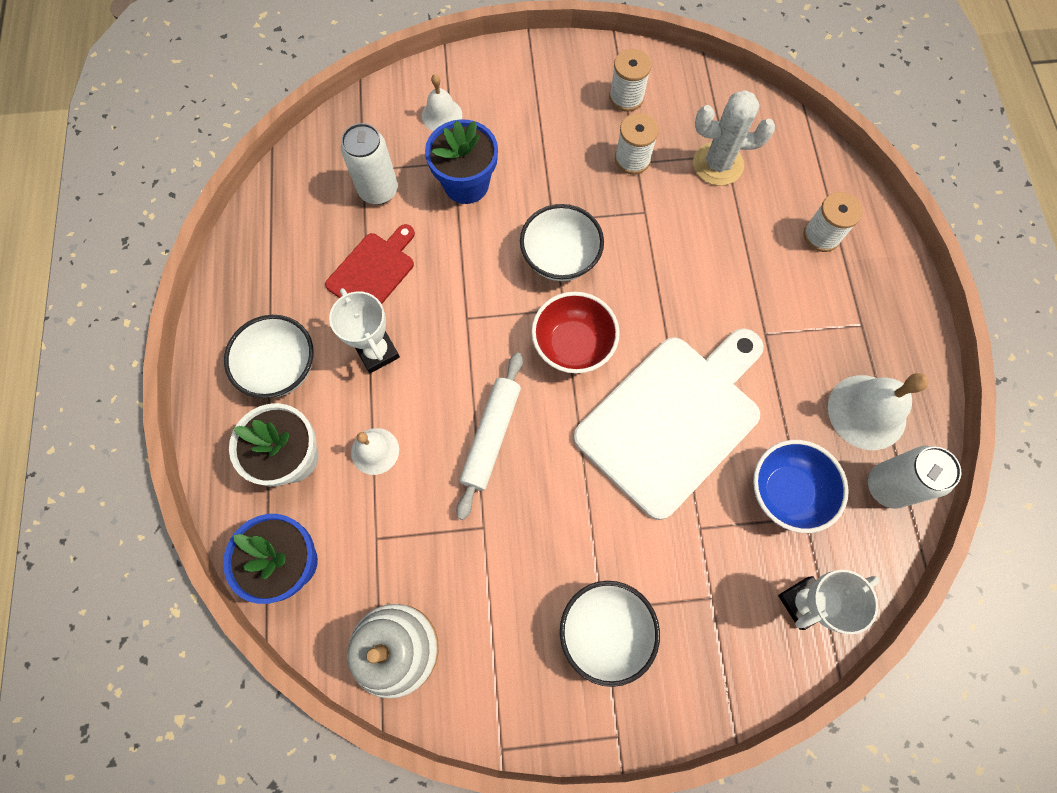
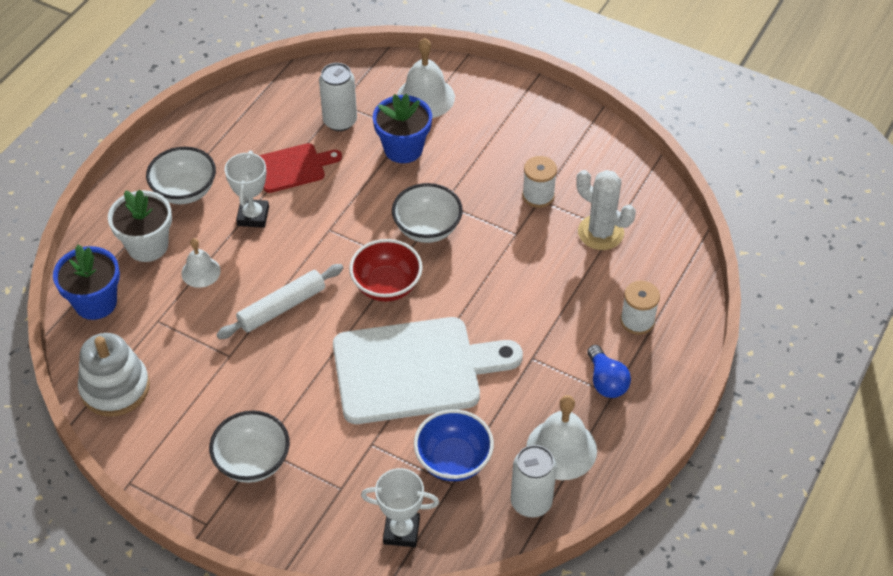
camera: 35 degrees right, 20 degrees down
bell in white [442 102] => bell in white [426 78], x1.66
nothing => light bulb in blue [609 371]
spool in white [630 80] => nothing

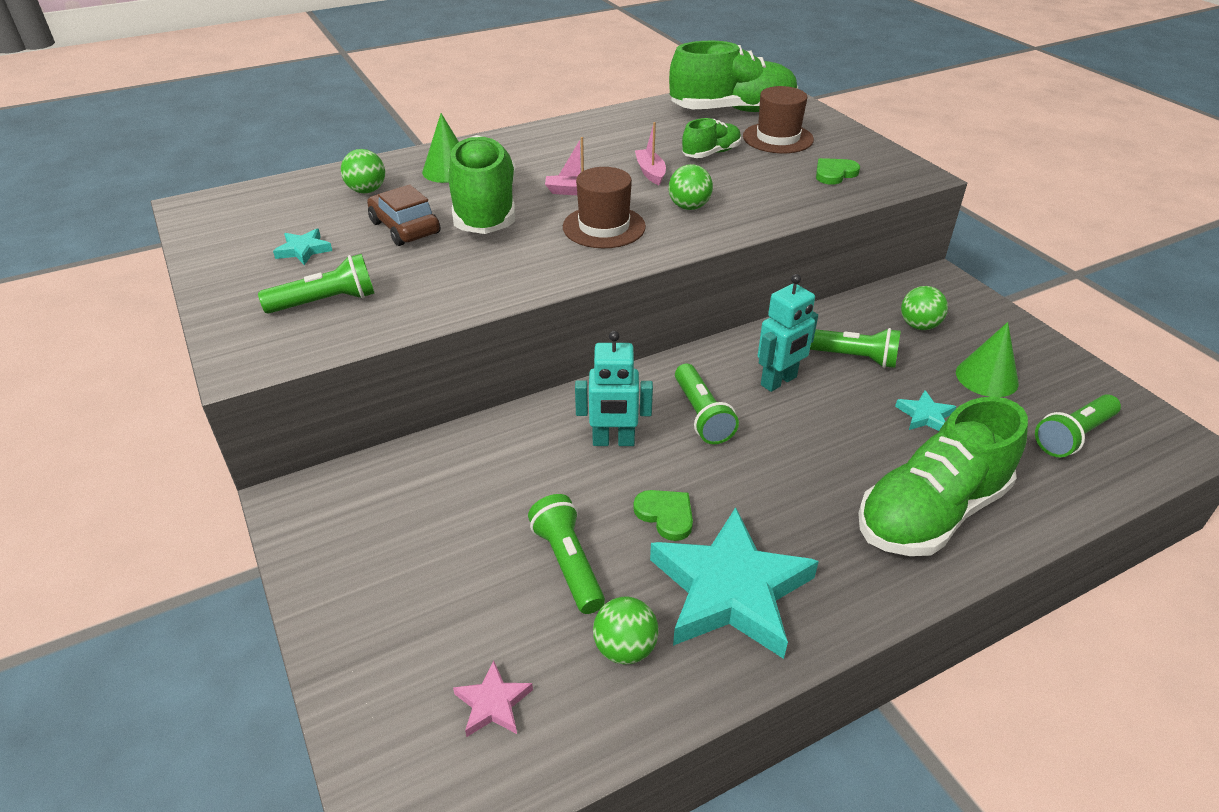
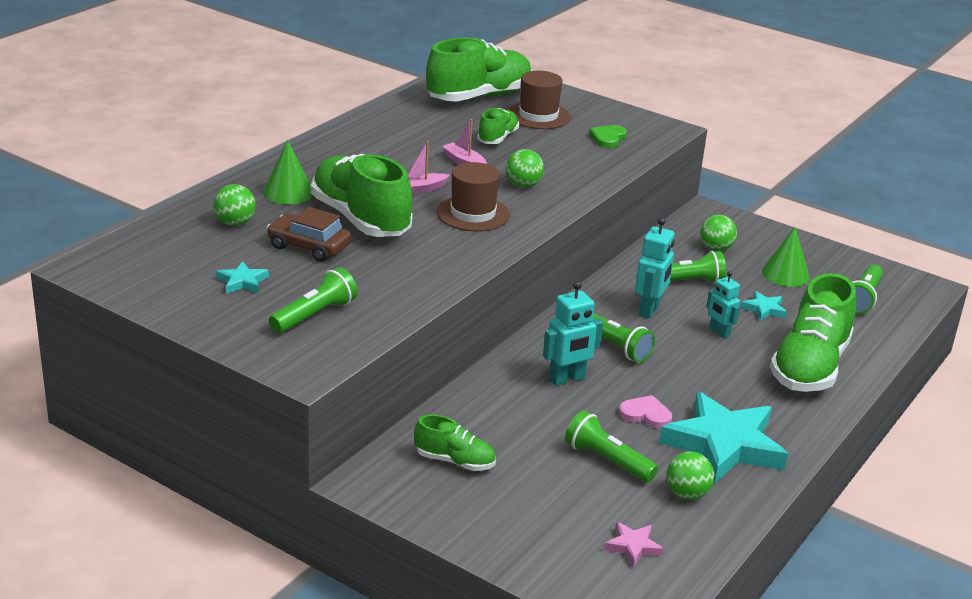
camera: 30 degrees left, 10 degrees down
nothing => shoe in green [455 442]
heart in green [663 515] => heart in pink [645 411]
nothing => robot in turquoise [723 305]

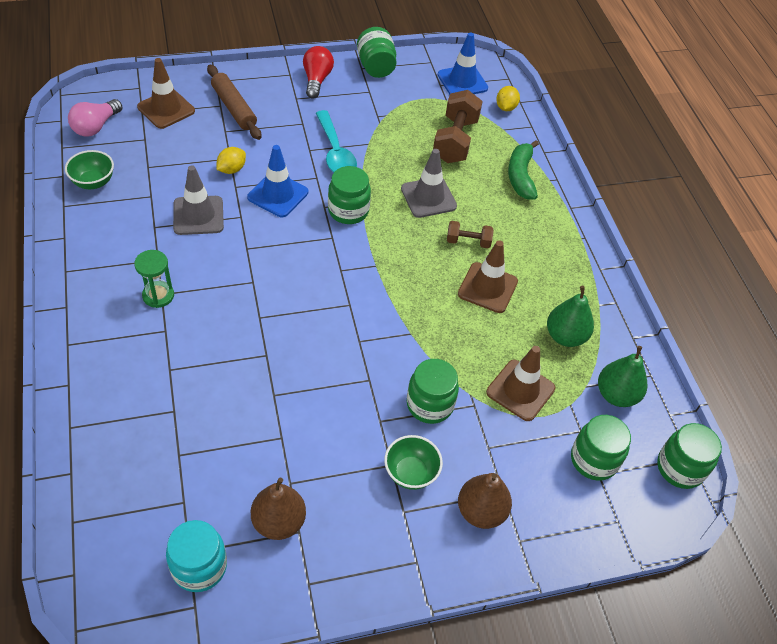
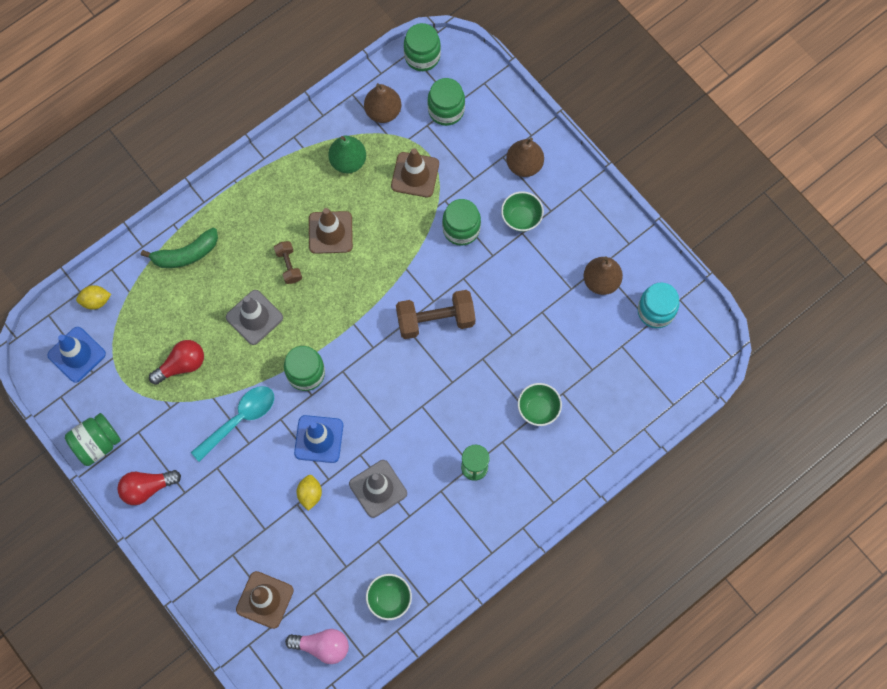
camera: 110 degrees left, 20 degrees up
nothing => light bulb in red [176 362]
lemon in yellow [231 160] => lemon in yellow [309 493], 75 degrees clockwise
pear in green [622 376] => pear in brown [382 103]
dumbbell in brown [458 126] => dumbbell in brown [436 314], move
nothing => bowl in green [540 404]
rolling pin in brown [234 102] => nothing

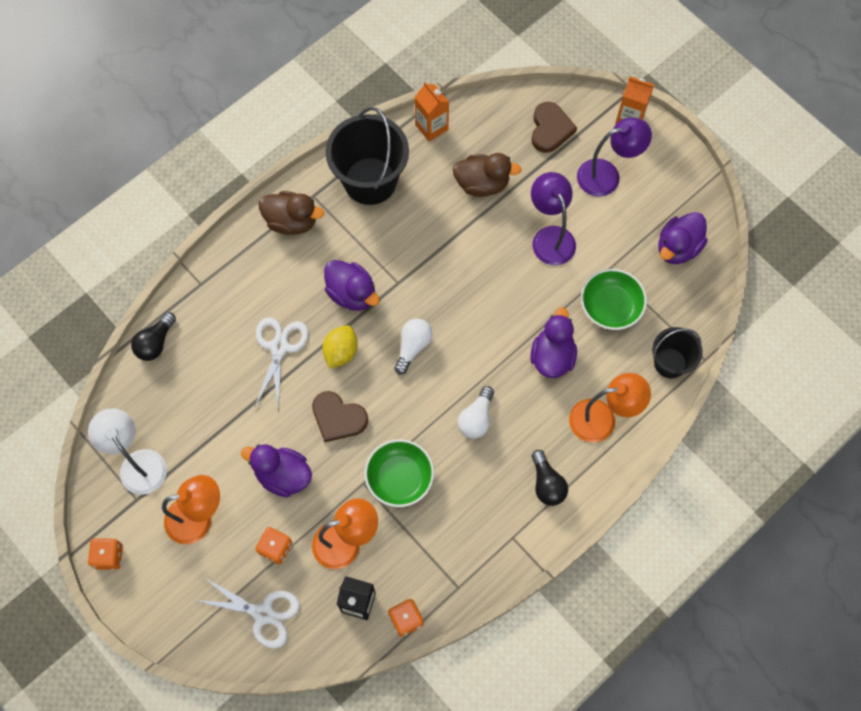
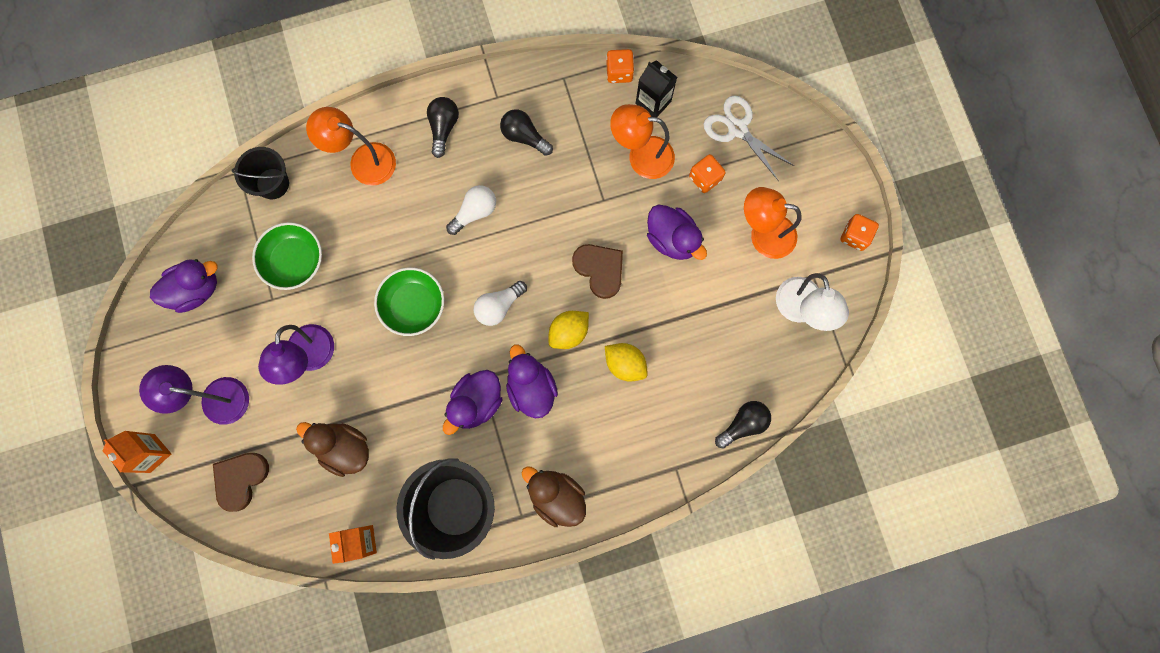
camera: 155 degrees left, 10 degrees up
bowl in green [399 473] => bowl in green [409 301], move
duck in purple [553 343] => duck in purple [472 402], move
nothing => light bulb in black [526 132]
scissors in white [282 362] => lemon in yellow [626 362]

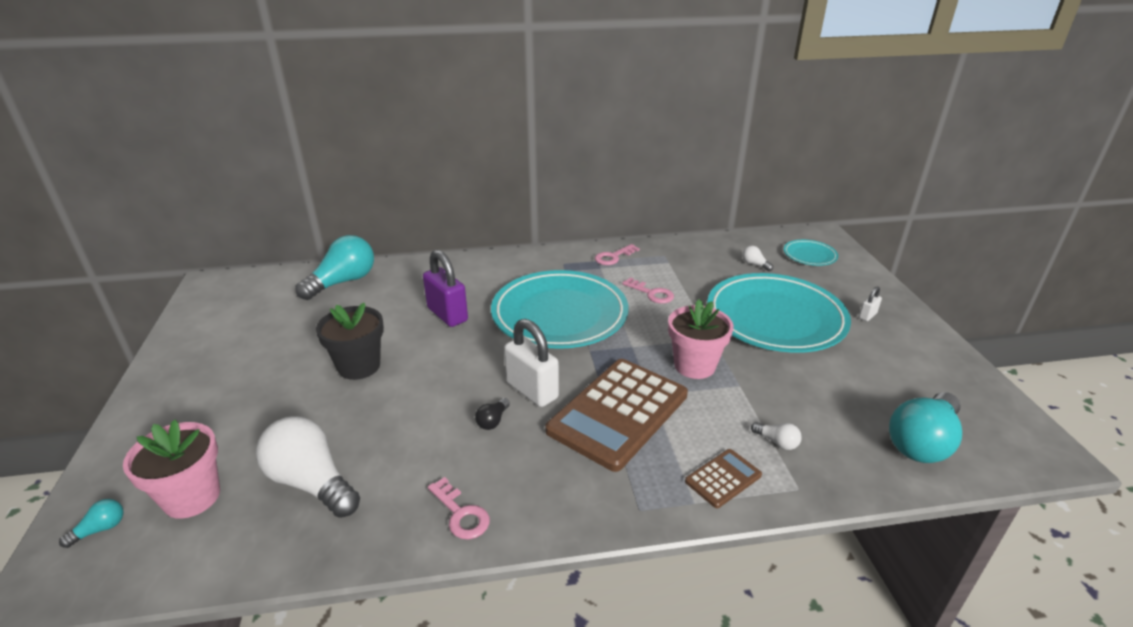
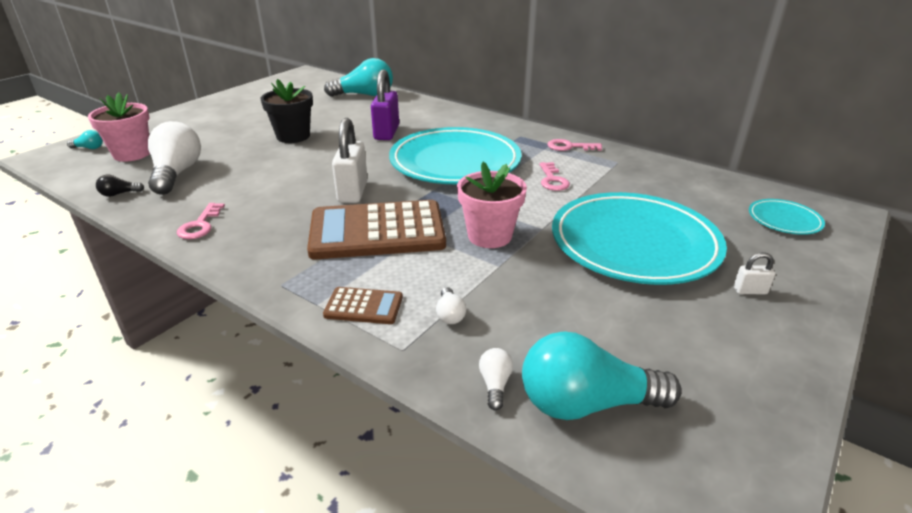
camera: 45 degrees right, 0 degrees up
light bulb in black [492 414] => light bulb in black [120 186], move
light bulb in white [757 258] => light bulb in white [496 379], move

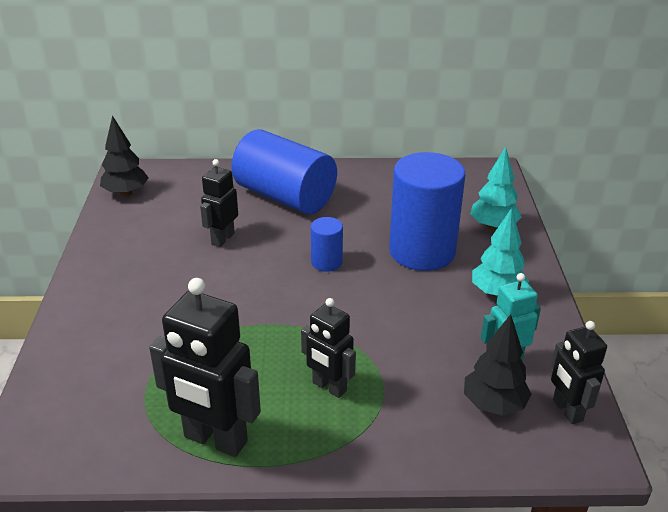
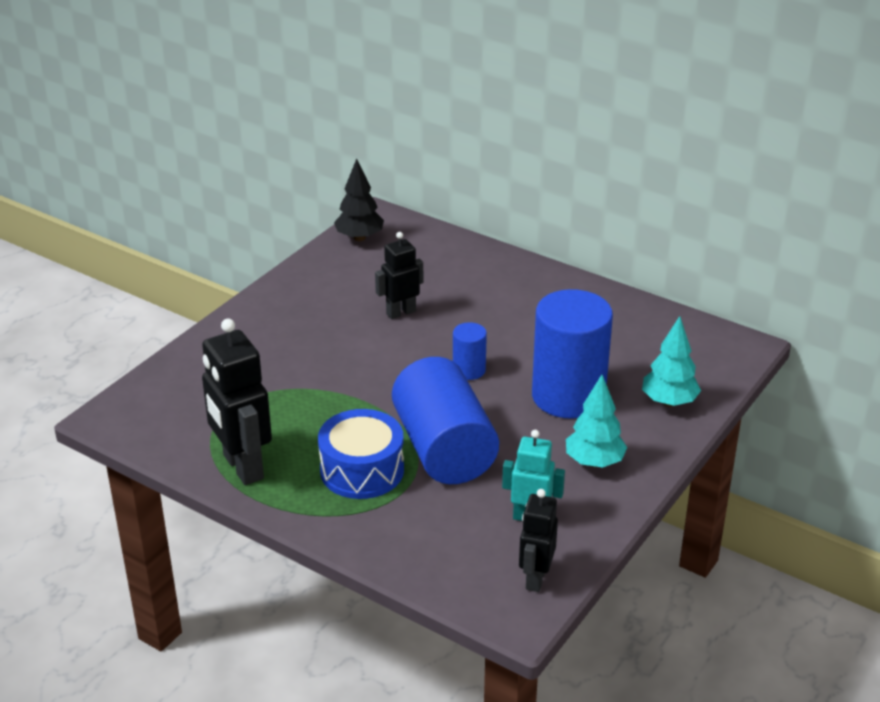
camera: 35 degrees right, 0 degrees up
robot in black [328 348] => drum in blue [361 454]
cylinder in blue [284 171] => cylinder in blue [445 420], move
tree in black [498 365] => nothing

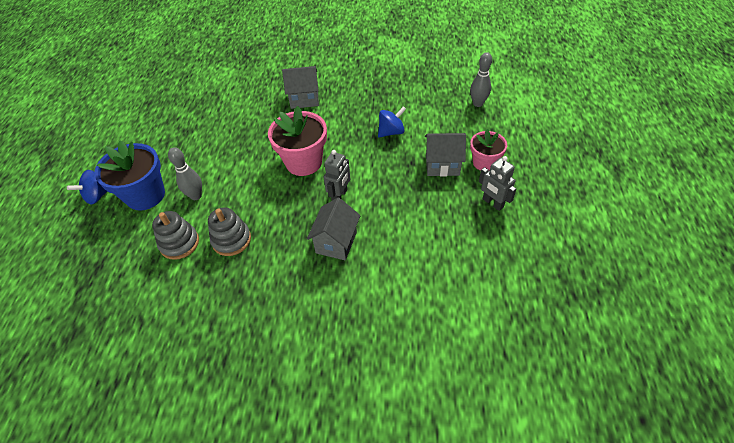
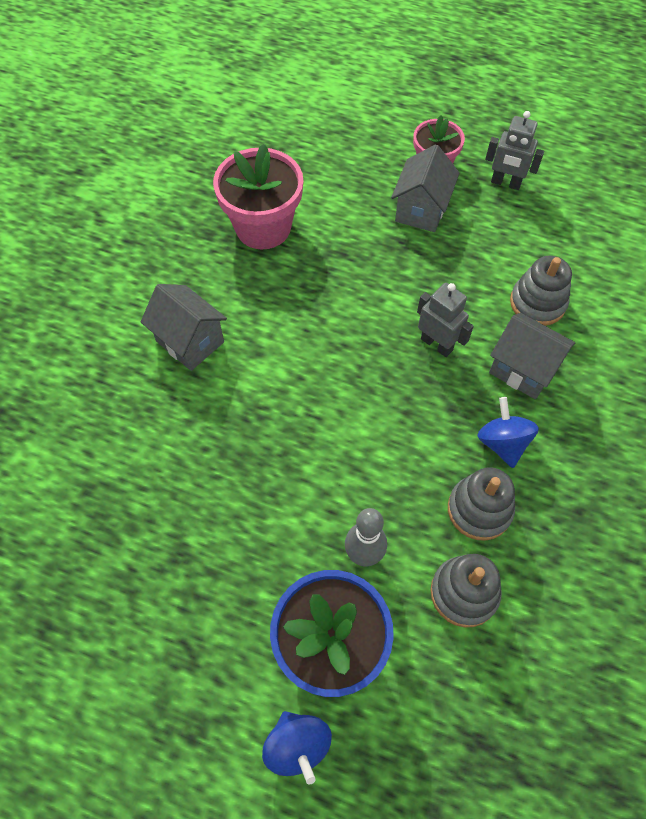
camera: 75 degrees left, 10 degrees up
house in grey [300 87] => house in grey [184 327], 60 degrees counterclockwise
flower pot in pink [297 141] => flower pot in pink [258 196], move
spinning top in blue [392 122] => spinning top in blue [508 432], move
robot in grey [497 183] => robot in grey [514 150], 45 degrees clockwise
nothing => stacking toy in grey [541 291]
bowling pin in grey [481 79] => nothing

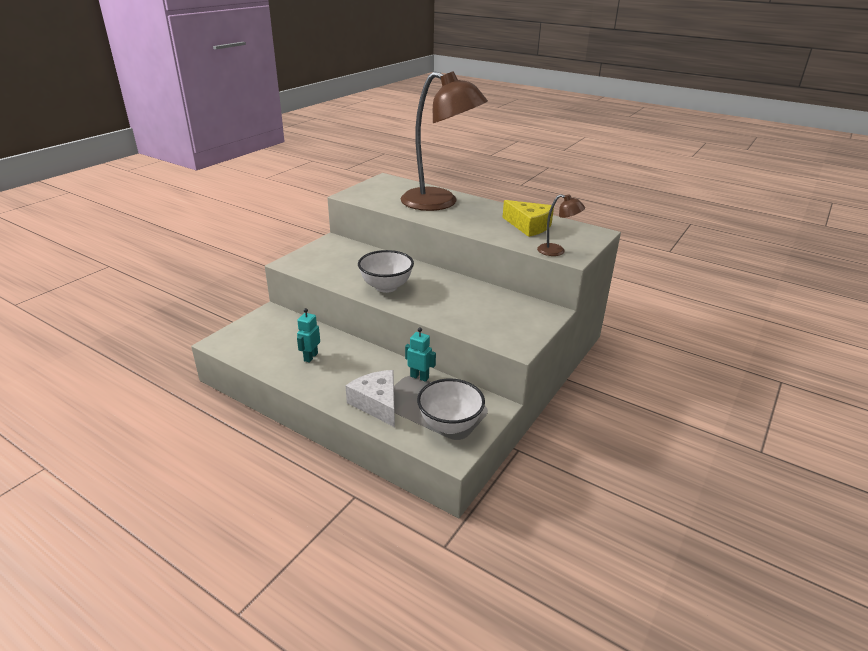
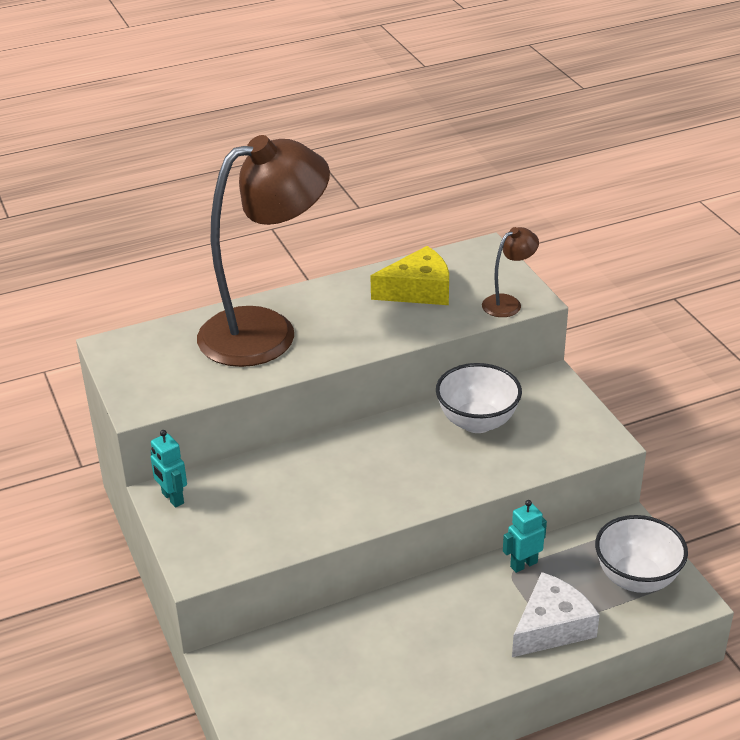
camera: 55 degrees left, 5 degrees up
robot in turquoise [308 335] => robot in turquoise [169 468], move
bowl in white [386 271] => bowl in white [479 398], move
cheese in white [370 398] => cheese in white [556 614], 135 degrees clockwise

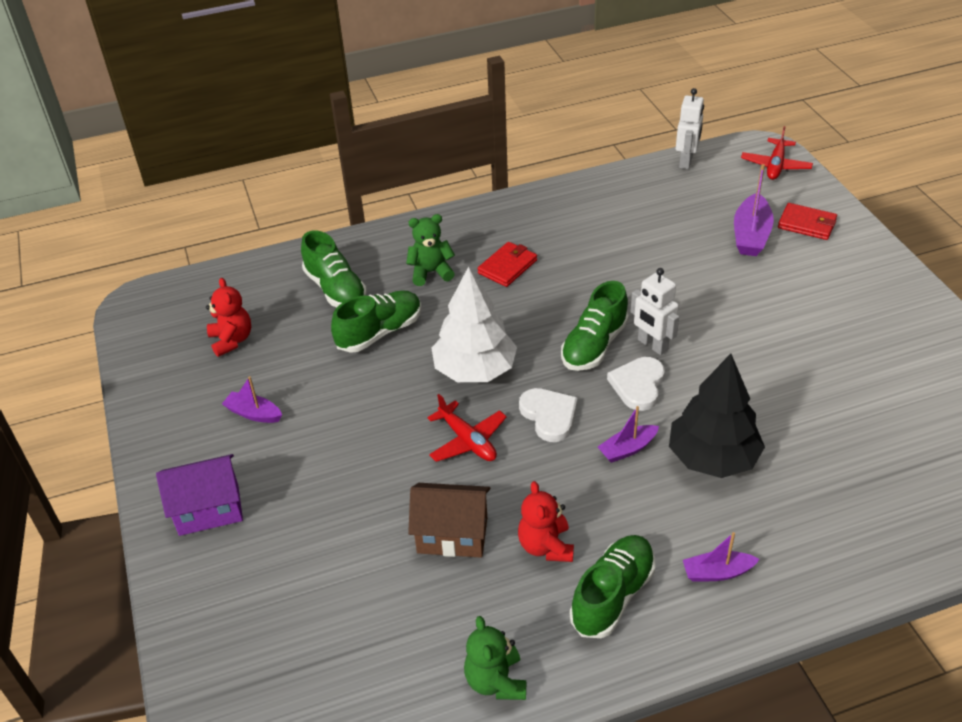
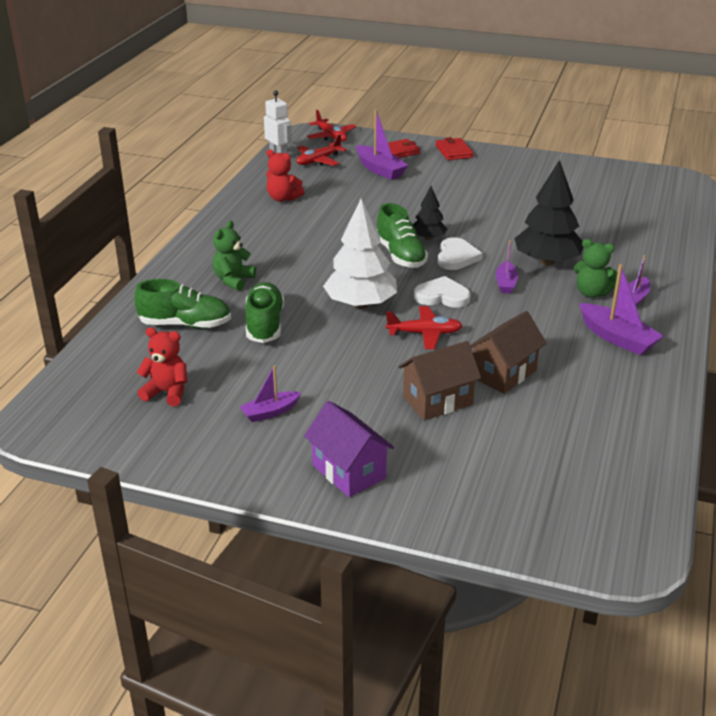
camera: 55 degrees left, 10 degrees down
teddy bear in red [546 521] => teddy bear in red [285 175], move
nothing => plane in red [322 150]
house in purple [199 495] => house in purple [349 449], 60 degrees counterclockwise
nothing => house in brown [439 380]
robot in white [654 311] => tree in black [430 213]
wallet in red [507 264] => wallet in red [455 148], move
heart in white [636 384] => heart in white [460 253], 135 degrees counterclockwise
teddy bear in green [495 658] => teddy bear in green [595 268], move
shoe in green [612 586] => boat in purple [621 309]

